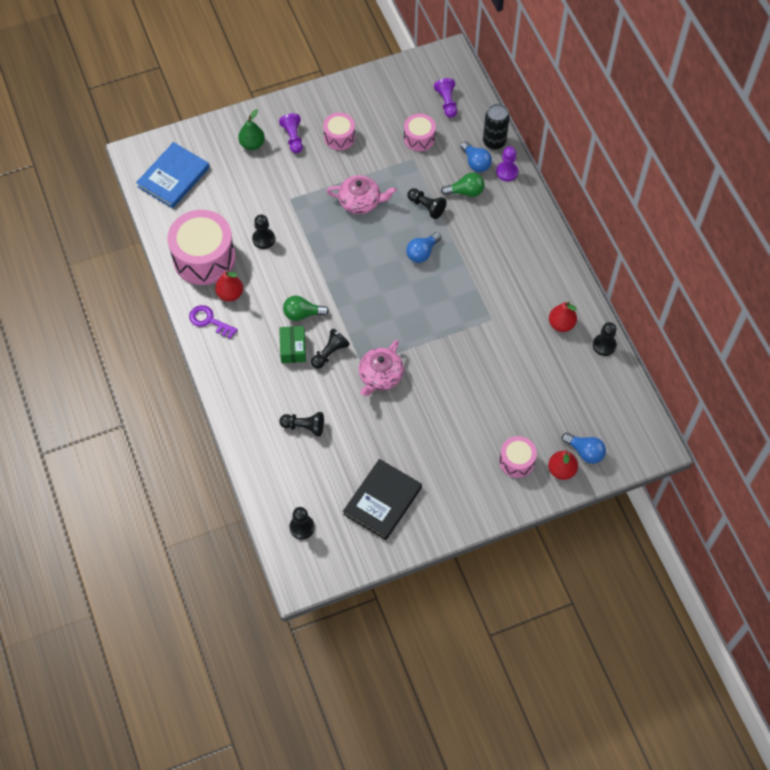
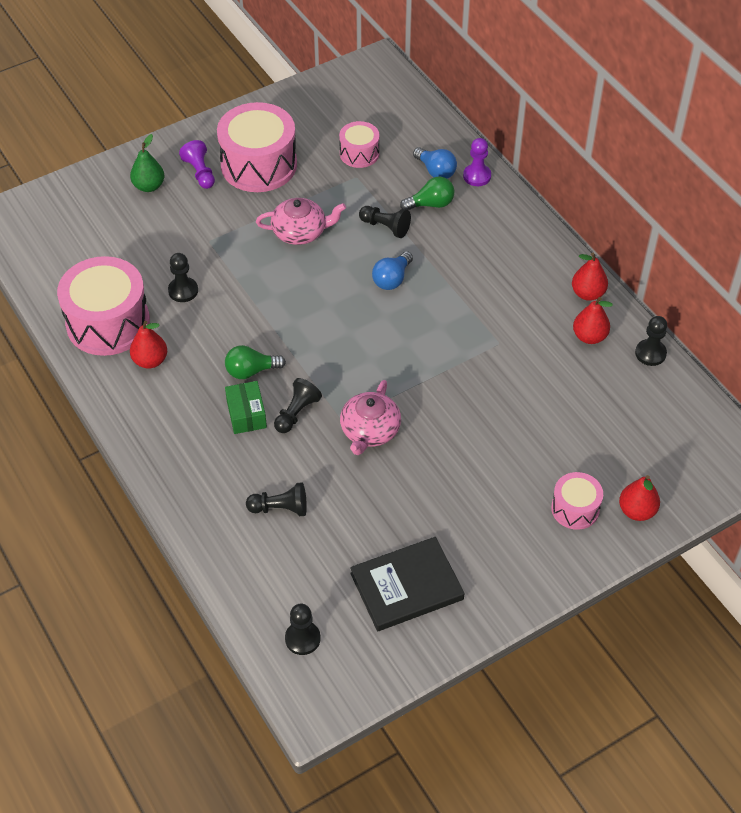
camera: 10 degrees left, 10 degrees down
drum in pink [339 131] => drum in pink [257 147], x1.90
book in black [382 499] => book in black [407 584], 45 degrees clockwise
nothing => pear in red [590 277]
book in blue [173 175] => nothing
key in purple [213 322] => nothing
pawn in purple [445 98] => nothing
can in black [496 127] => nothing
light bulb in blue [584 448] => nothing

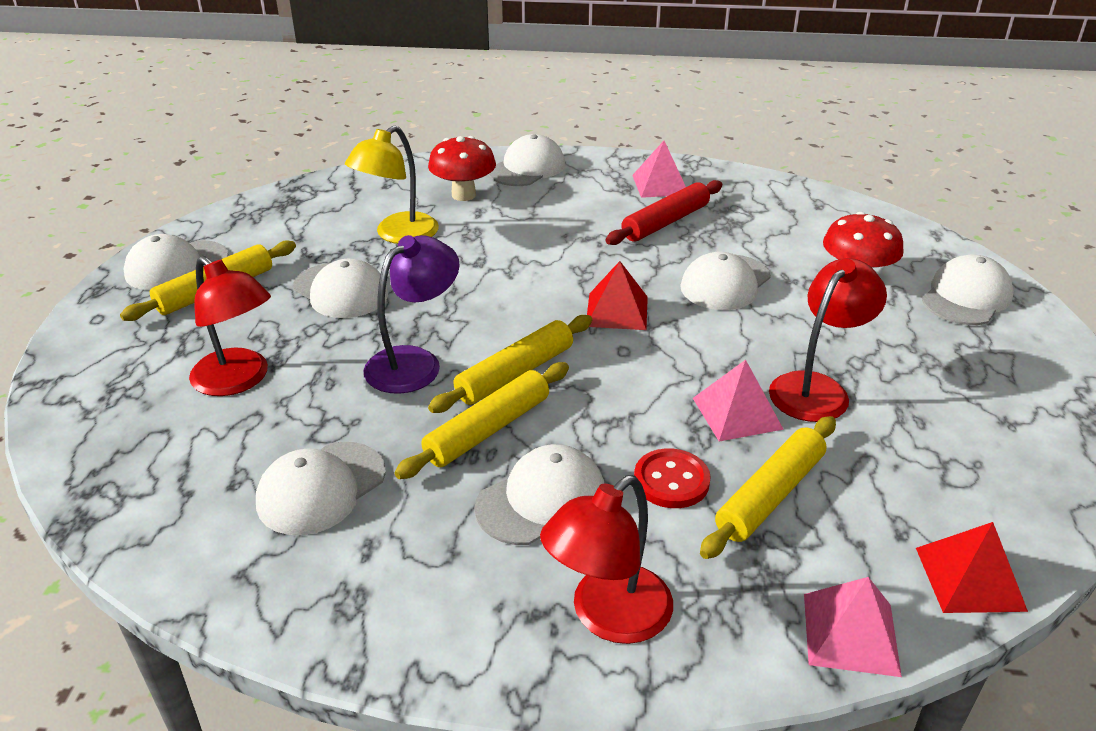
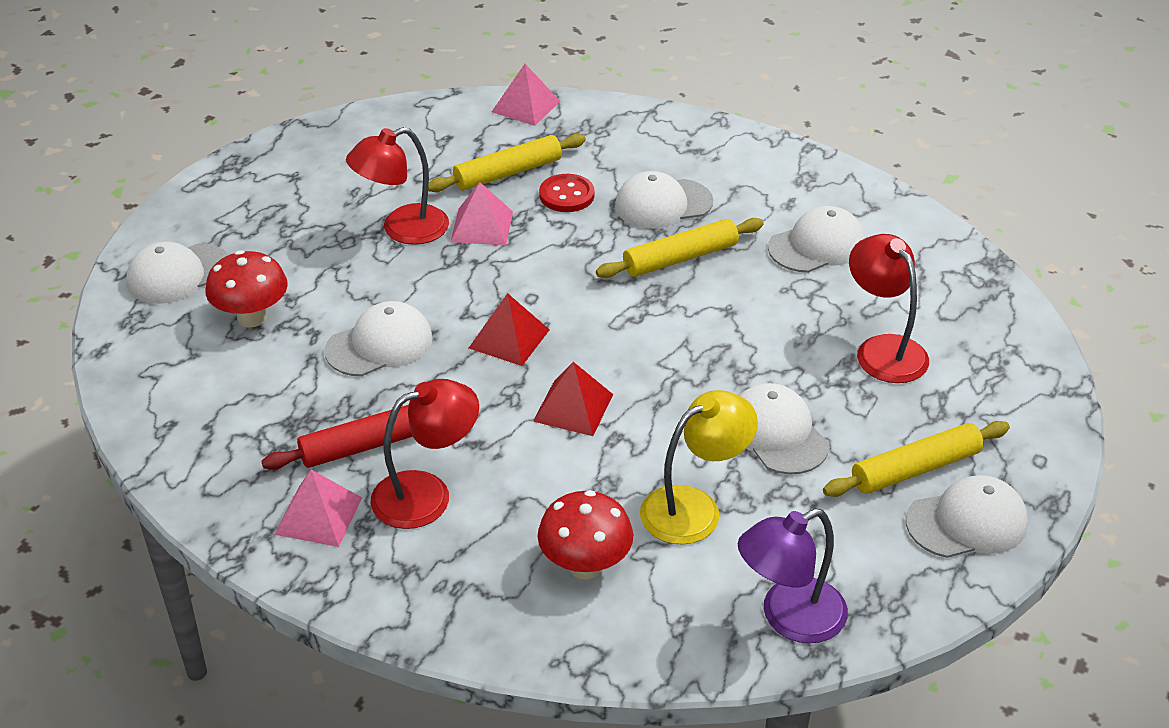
camera: 160 degrees left, 5 degrees up
lamp in red [606 559] => lamp in red [425 454], move
pyramid in red [972 567] => pyramid in red [573 399], move
lamp in purple [411 314] => lamp in purple [793 576], move
rolling pin in yellow [510 364] => nothing
cap in white [527 160] => nothing

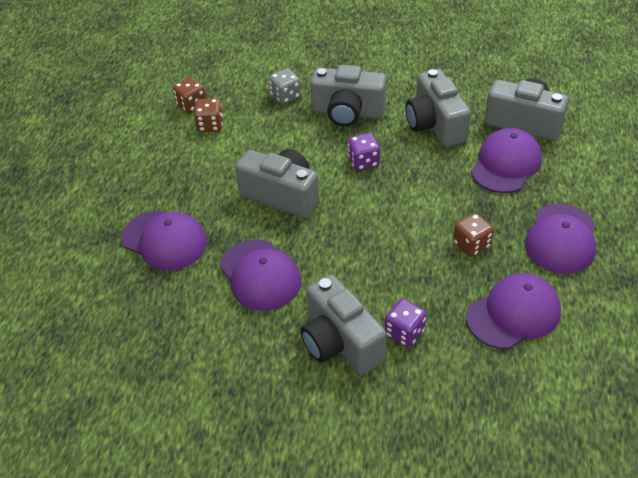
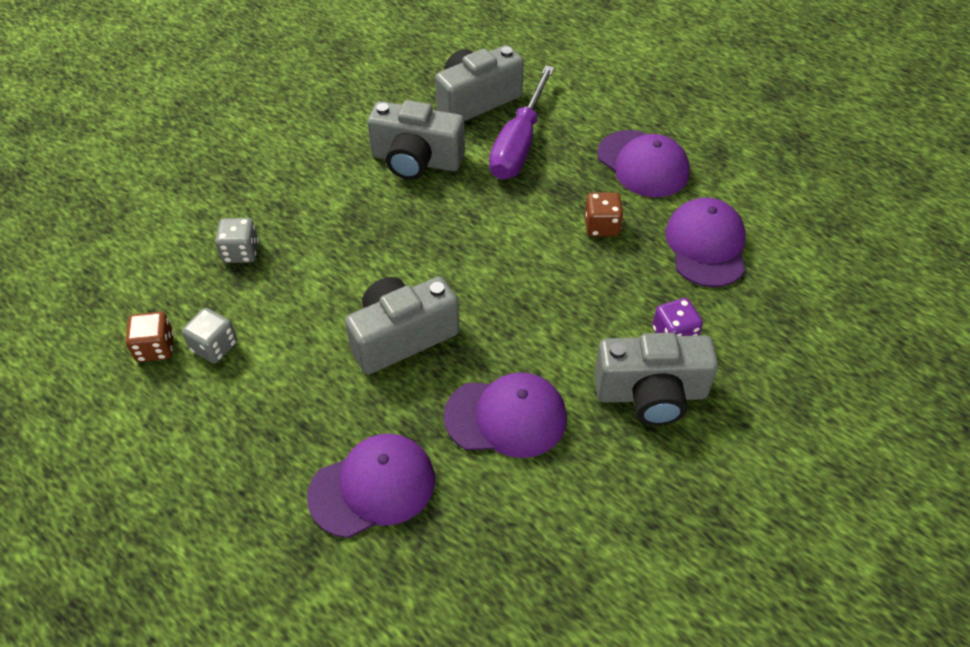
camera: 60 degrees left, 5 degrees up
dice in brown [208 115] => dice in grey [209 336]
cap in purple [506 160] => screwdriver in purple [522 122]
camera in grey [348 95] => nothing
dice in purple [364 152] => nothing

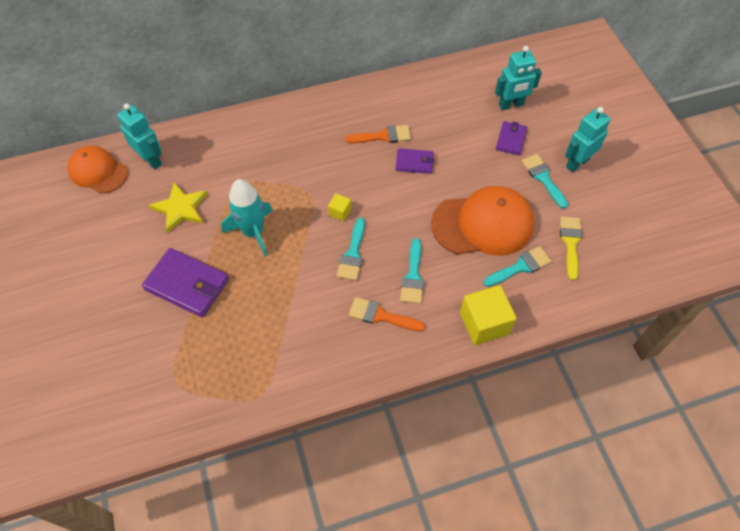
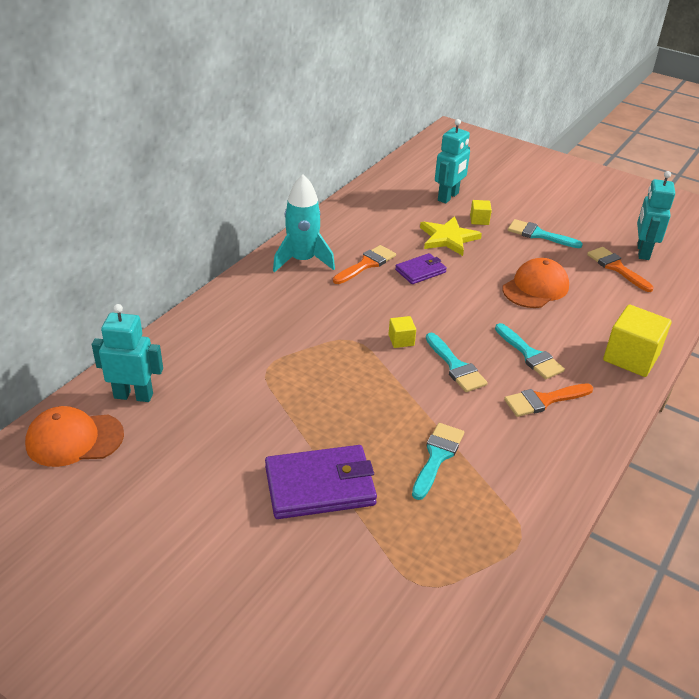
camera: 40 degrees left, 20 degrees down
rocket in turquoise [247 218] => rocket in turquoise [304 224], move
brush in turquoise [517 266] => brush in turquoise [438 461], move
star in yellow [178 207] => star in yellow [451 236], move
wallet in purple [511 138] => cube in yellow [481 212]
cap in orange [482 220] => cap in orange [535 283], x0.64
brush in yellow [571 248] => brush in orange [620 269]
robot in turquoise [587 139] => robot in turquoise [656 215], move

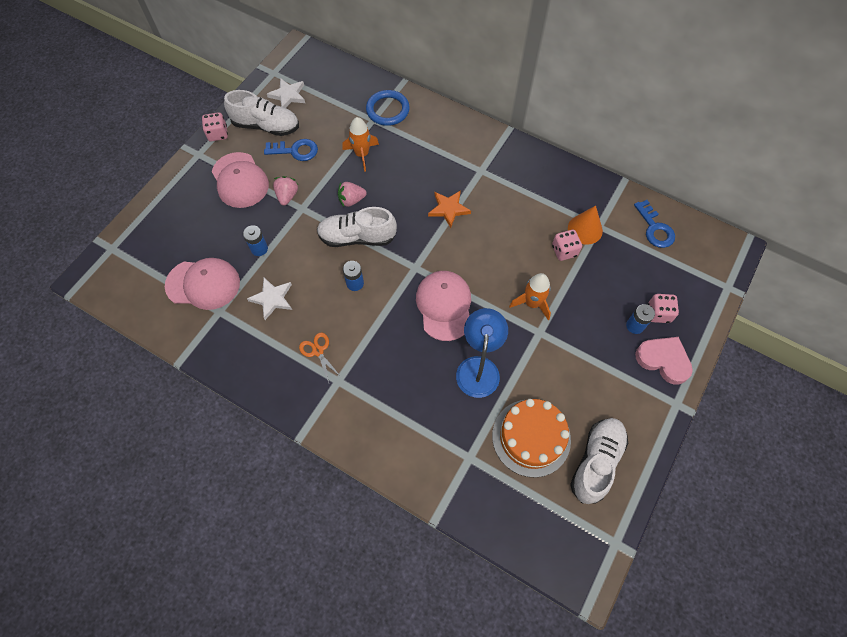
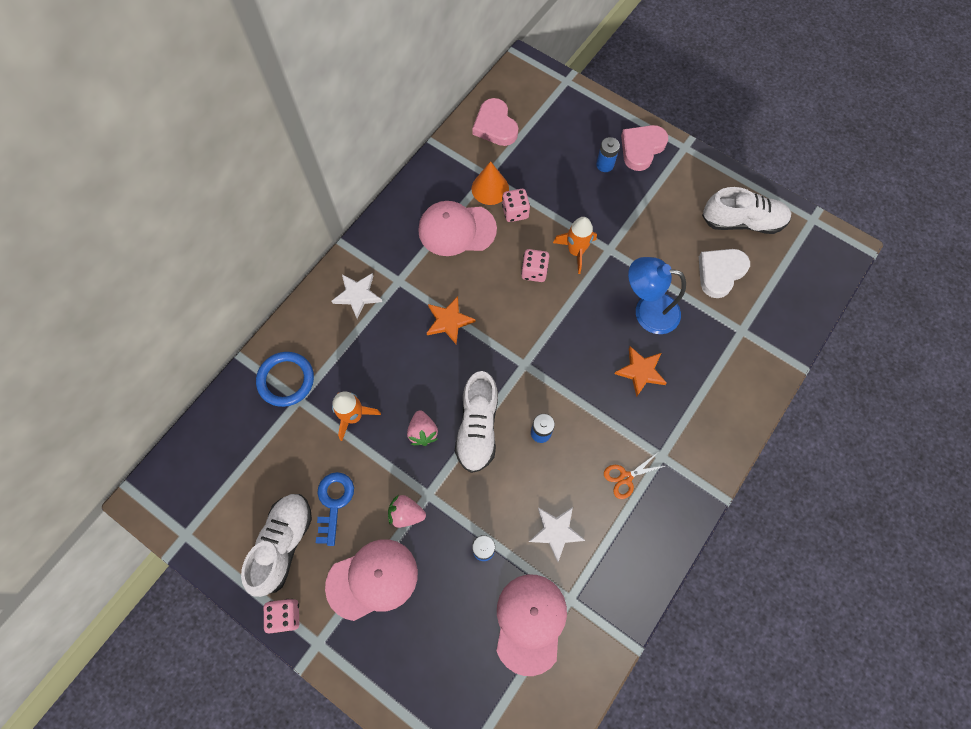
camera: 85 degrees left, 5 degrees up
star in white [286 93] => star in white [357 296], move
cap in pink [443 306] => cap in pink [457 228], move
key in blue [654 224] => heart in pink [495 122]
dice in pink [663 308] => dice in pink [535 265], move
nothing => star in orange [640 371]
cake in orange [531 438] => heart in white [724 273]
shoe in white [599 461] => shoe in white [746 210], 150 degrees clockwise

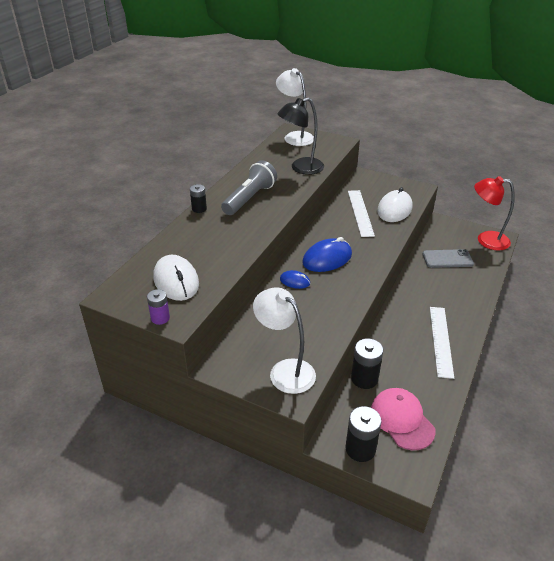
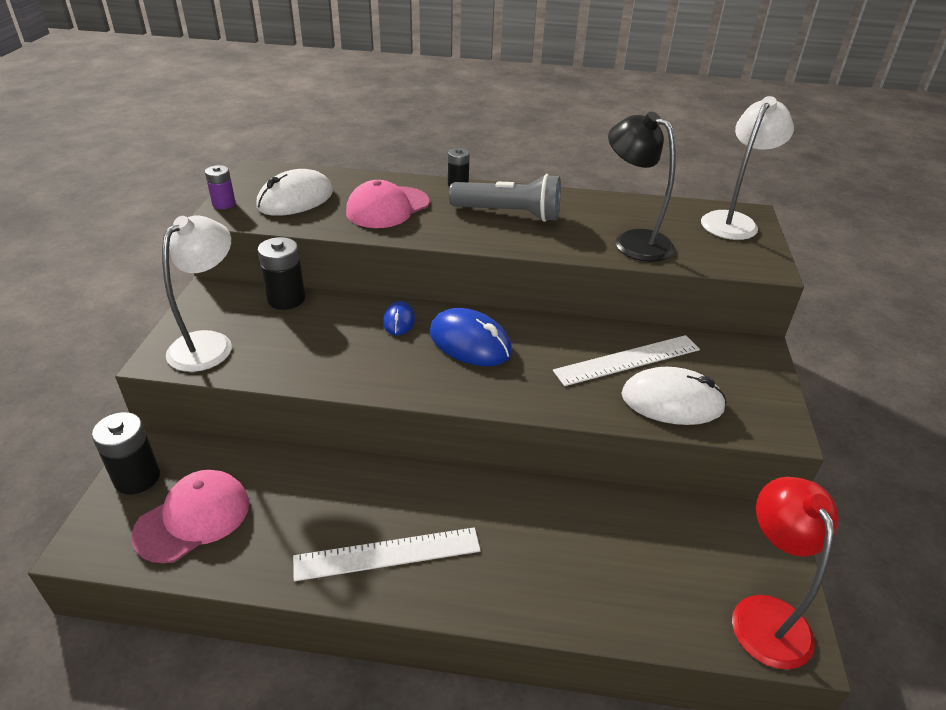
camera: 70 degrees right, 0 degrees up
battery in black [367 363] => battery in black [281 273], move
nothing => cap in pink [387 204]
phone in grey [448 258] => nothing

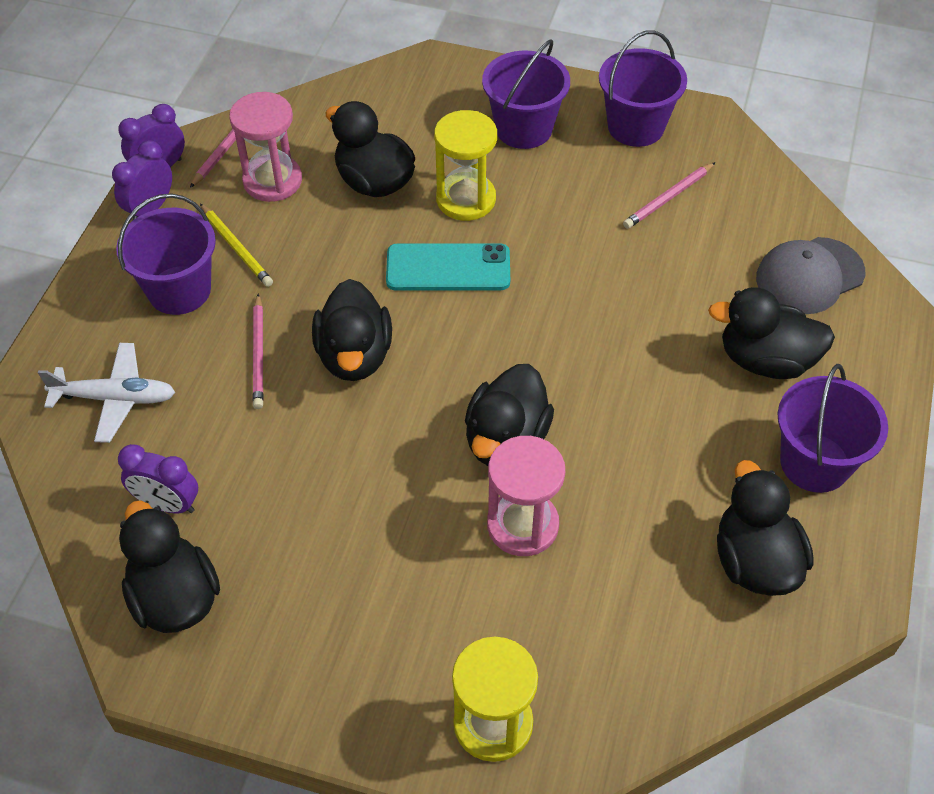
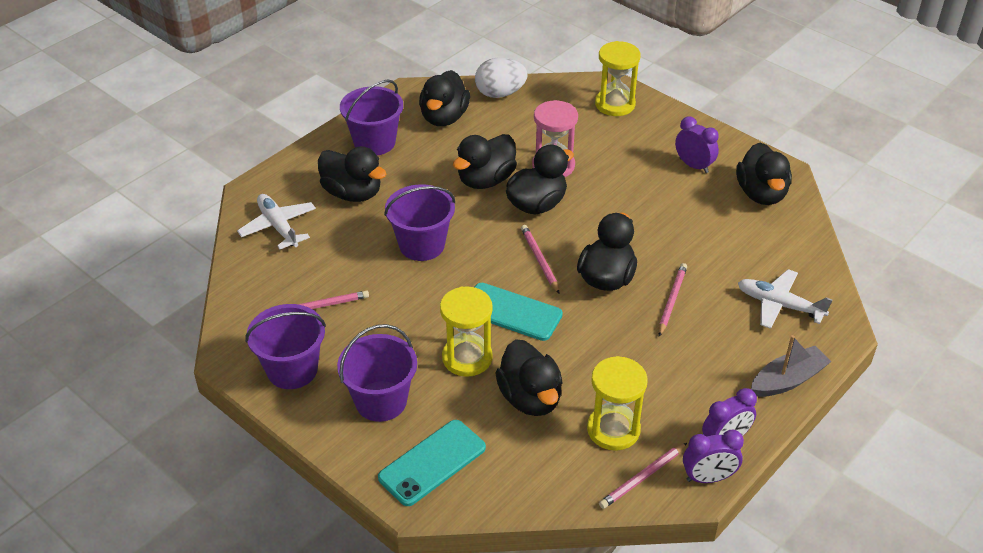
camera: 155 degrees left, 10 degrees down
cap in grey [810 275] => plane in white [276 221]
nothing => phone in turquoise [432 463]
bucket in purple [166 254] => bucket in purple [419 222], move
nothing => duck in black [485 161]
nothing => egg in white [501 77]
nothing => pencil in pink [540 259]
hourglass in pink [265 147] => hourglass in yellow [617 403]
clock in purple [158 478] => clock in purple [697 144], move
nothing => boat in grey [791 366]
pencil in yellow [236 245] => nothing

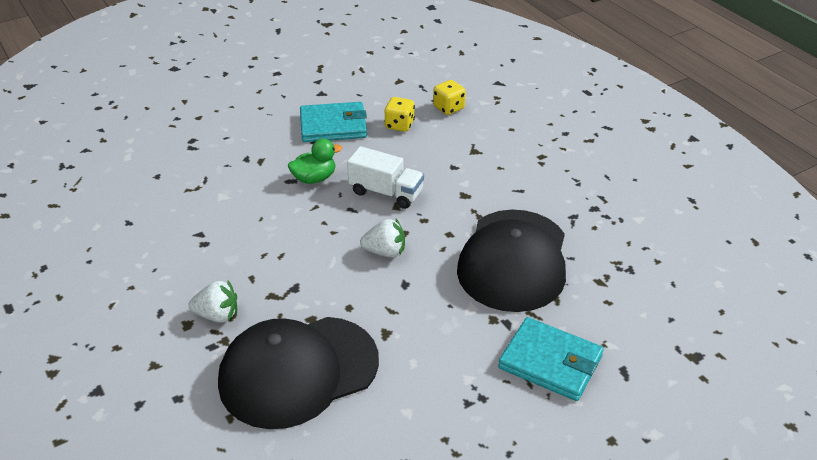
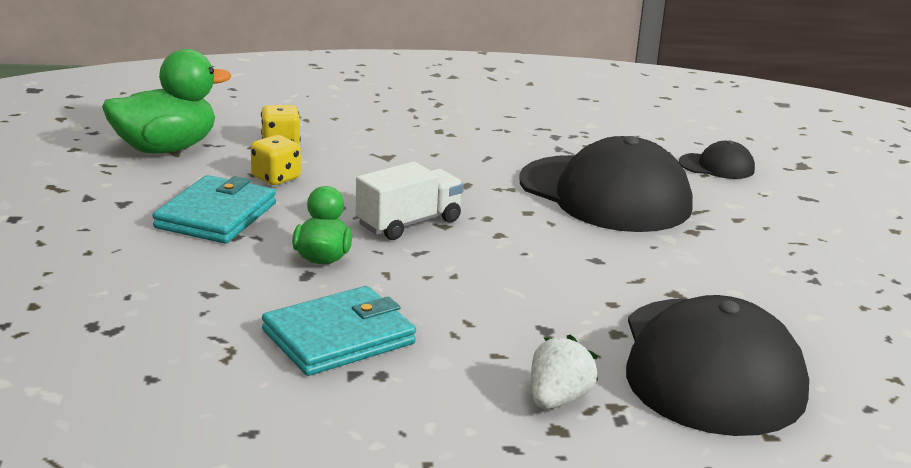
camera: 65 degrees left, 15 degrees down
nothing => duck in green [166 101]
wallet in turquoise [551 359] => wallet in turquoise [339 331], move
nothing => cap in black [717 160]
strawberry in white [382 238] => nothing

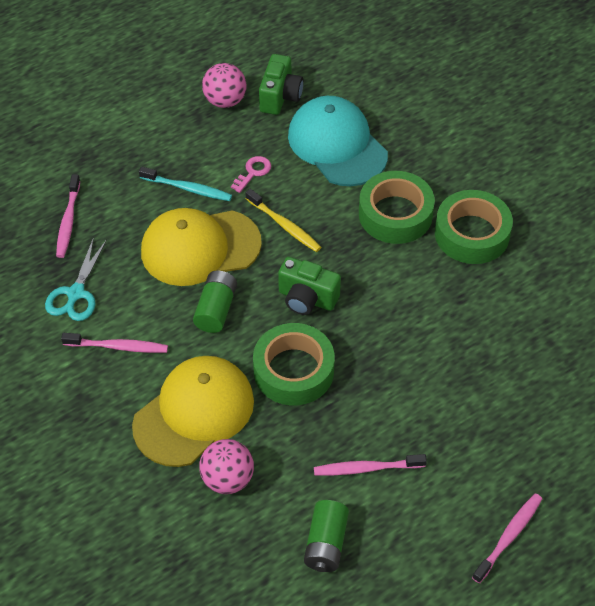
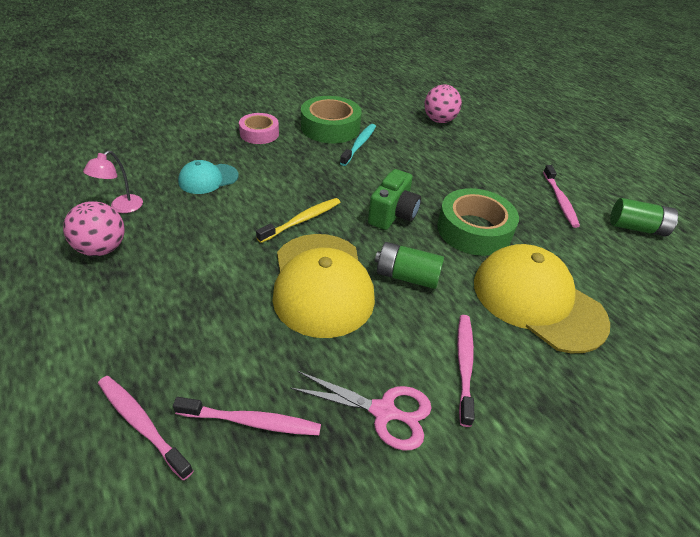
camera: 90 degrees left, 10 degrees down
camera in green [281 84] => lamp in pink [113 182]
toothbrush in pink [507 538] => toothbrush in pink [146 428], move
cap in turquoise [338 141] => cap in turquoise [208 177], x0.53
nothing => tape in pink [259 128]
scissors in turquoise [76 279] => scissors in pink [360 411]
toothbrush in turquoise [185 184] => toothbrush in turquoise [358 145], move
ball in pink [226 466] => ball in pink [443 104], move
key in pink [251 174] => nothing
tape in green [397 207] => nothing

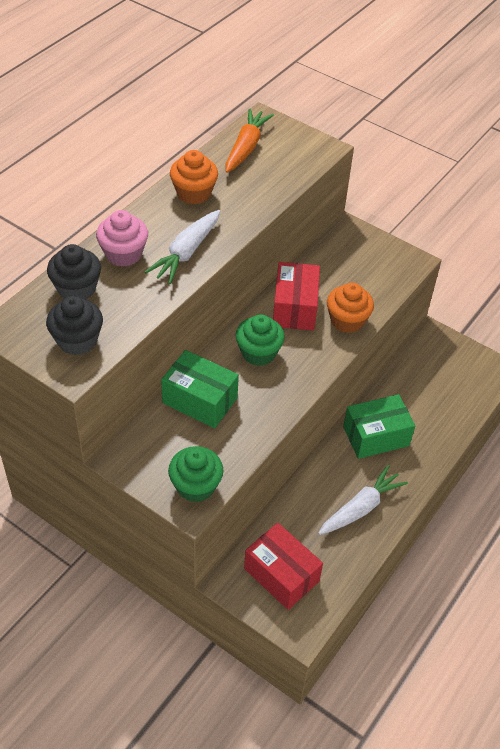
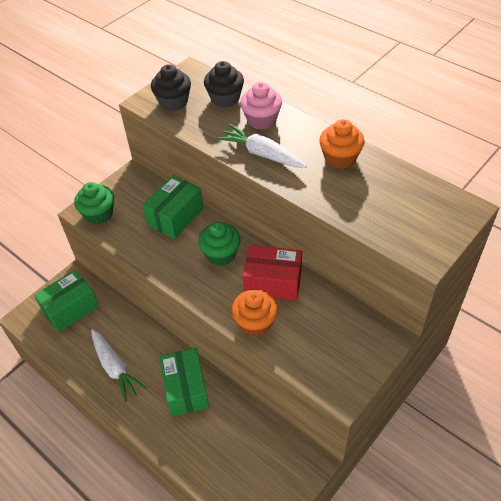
camera: 100 degrees right, 0 degrees up
box in red [283 566] => box in green [66 301]
carrot in orange [250 140] => nothing

